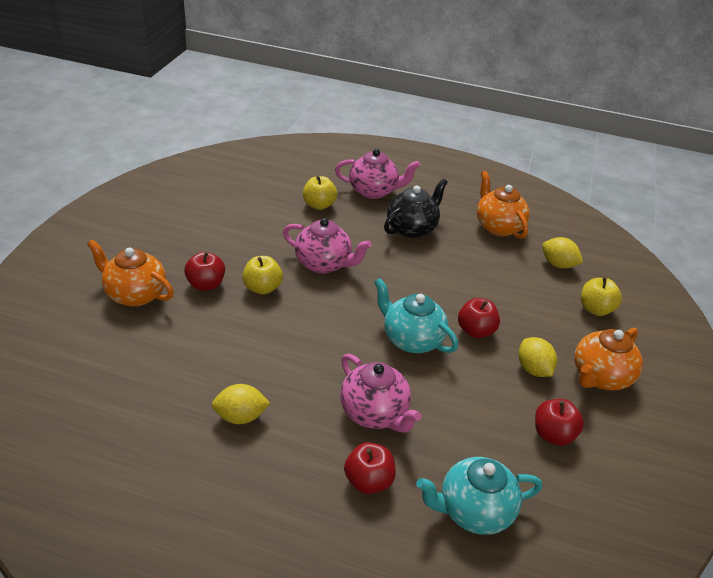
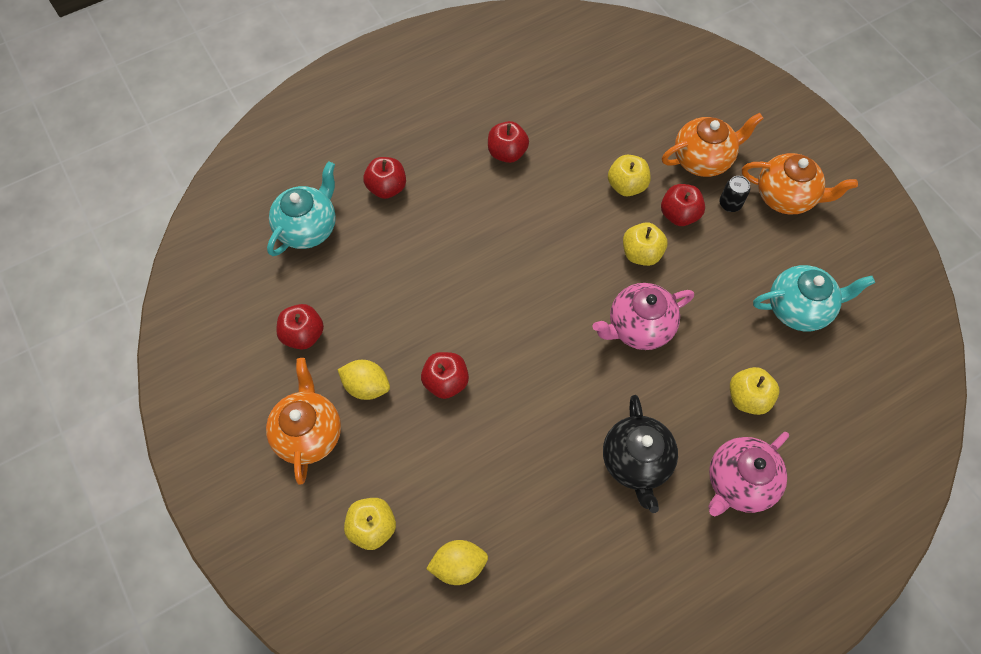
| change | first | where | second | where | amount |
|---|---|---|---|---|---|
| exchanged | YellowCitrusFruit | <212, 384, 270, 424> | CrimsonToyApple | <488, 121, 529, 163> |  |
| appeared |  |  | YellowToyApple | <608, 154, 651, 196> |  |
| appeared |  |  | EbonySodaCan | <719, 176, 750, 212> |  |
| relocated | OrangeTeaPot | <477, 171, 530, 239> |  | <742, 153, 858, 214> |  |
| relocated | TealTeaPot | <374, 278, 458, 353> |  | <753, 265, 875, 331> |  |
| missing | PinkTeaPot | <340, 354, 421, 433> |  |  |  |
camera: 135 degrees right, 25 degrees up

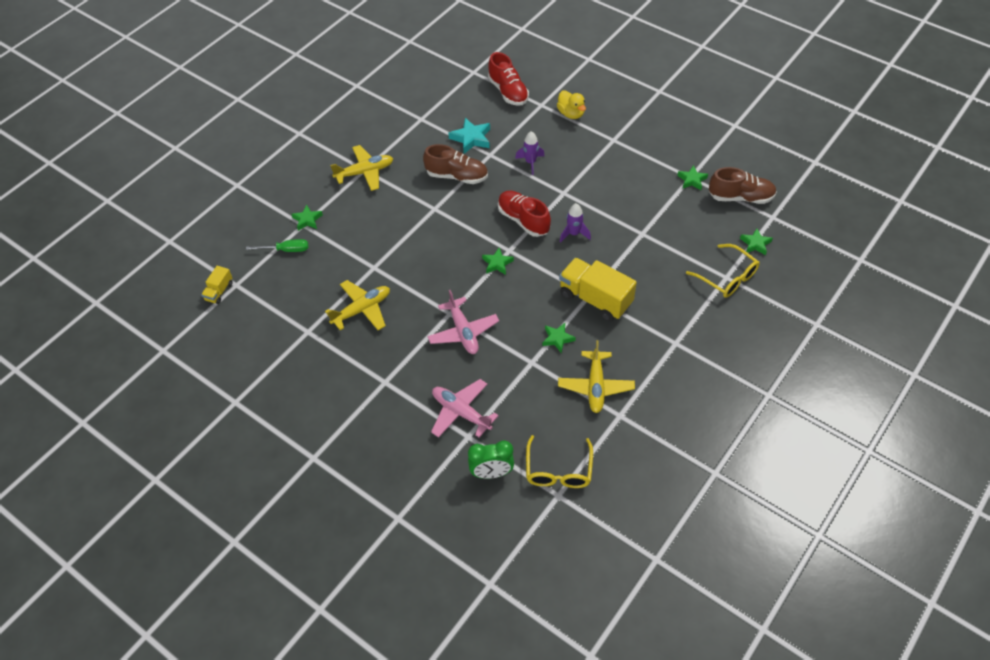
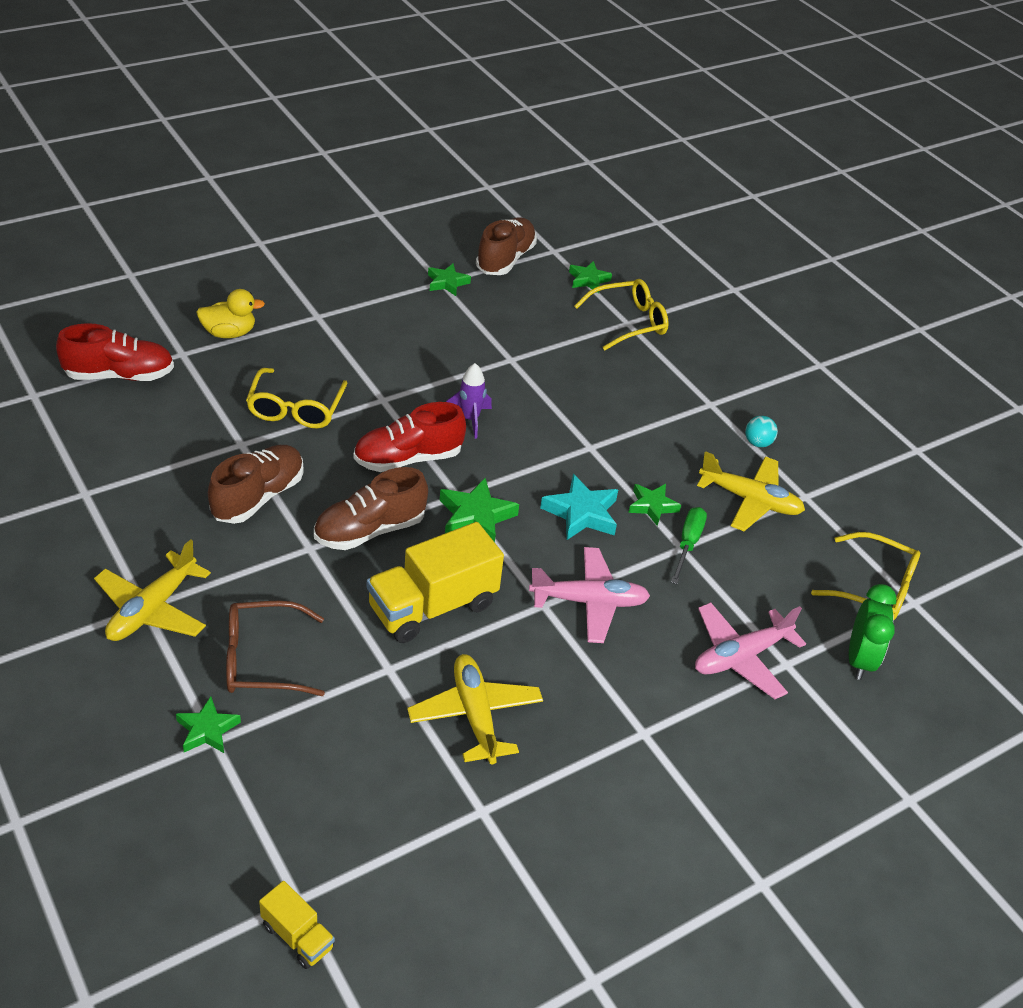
| change | first | where | second | where | amount |
|---|---|---|---|---|---|
| spun | YellowToyPlane | <330, 145, 393, 191> |  | <94, 539, 211, 641> | 150 degrees counterclockwise |
| appeared |  |  | DarkBrownSpectacles | <226, 601, 325, 696> |  |
| exchanged | VioletSpaceship | <515, 131, 545, 175> | YellowSpectacles | <246, 368, 348, 428> |  |
| appeared |  |  | DarkBrownLaceUpShoe | <314, 467, 428, 550> |  |
| relocated | YellowToyTruck | <559, 258, 637, 322> |  | <367, 522, 504, 643> |  |
| size | LeafGreenStarShape | <482, 248, 514, 275> |  | <440, 478, 519, 542> | x1.51 |
| relocated | TealStarShape | <448, 118, 490, 154> |  | <540, 474, 618, 540> |  |
| relocated | LeafGreenHandScrewdriver | <246, 239, 308, 252> |  | <671, 507, 707, 584> |  |
| appeared |  |  | TealSphere | <745, 416, 778, 447> |  |
camera: 75 degrees left, 10 degrees down

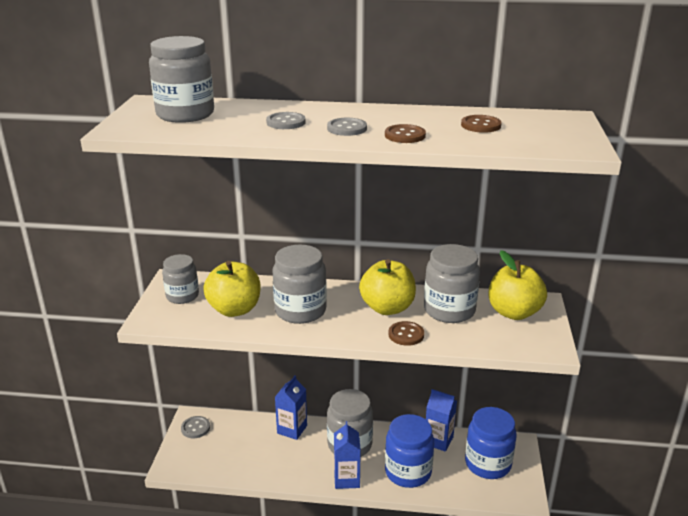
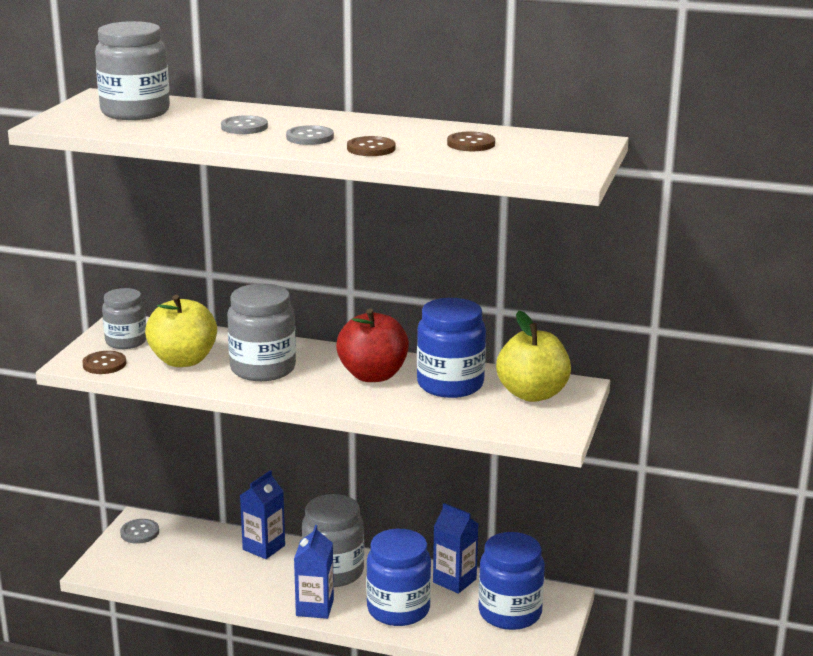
| change | first | where | second | where | amount |
|---|---|---|---|---|---|
| relocated | DarkBrownSewingButton | <389, 321, 424, 346> |  | <82, 351, 126, 374> |  |
| colour | YellowToyApple | <359, 259, 416, 315> | CrimsonToyApple | <336, 309, 409, 382> |  |
| colour | AshGreyJamJar | <424, 244, 480, 323> | RoyalBlueJamJar | <417, 298, 486, 398> |  |
camera: 10 degrees right, 5 degrees down

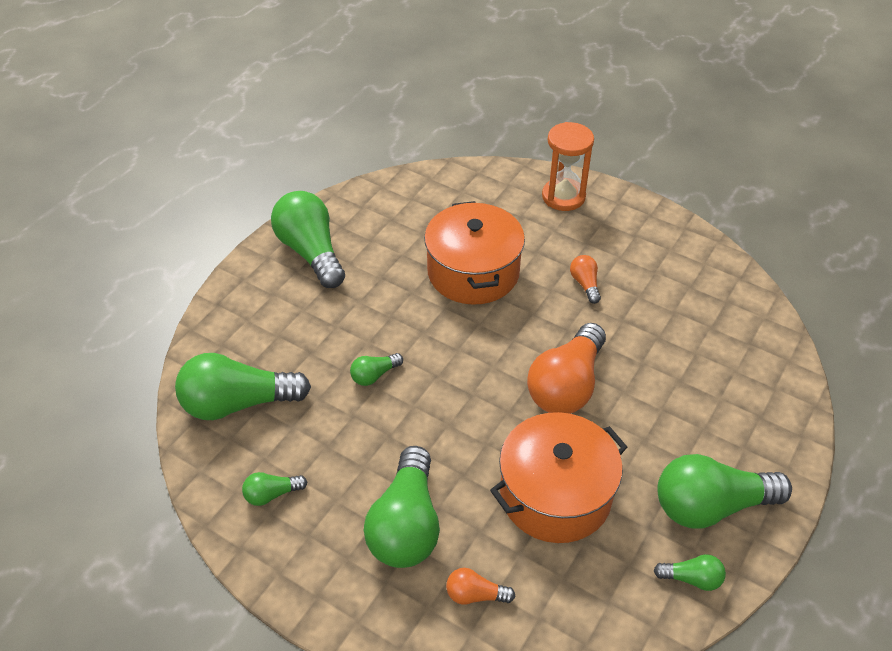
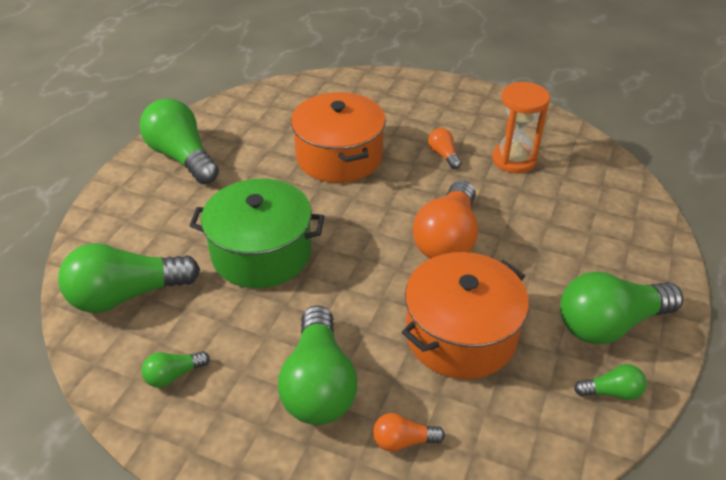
| change | first | where | second | where | amount |
|---|---|---|---|---|---|
| exchanged | LeafGreenLightBulb | <350, 353, 403, 386> | LeafGreenPot | <189, 179, 325, 288> |  |
| relocated | OrangeSandTimer | <542, 122, 594, 211> |  | <492, 82, 550, 173> |  |
camera: 10 degrees left, 5 degrees down

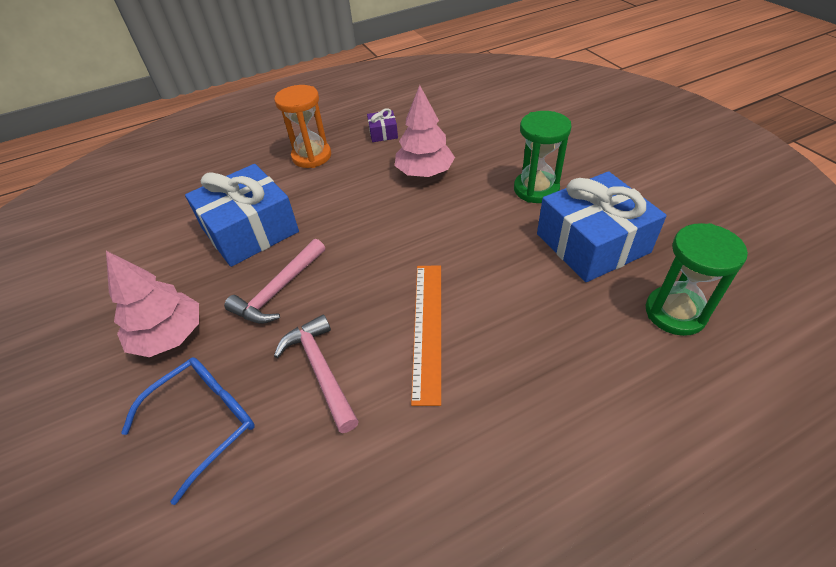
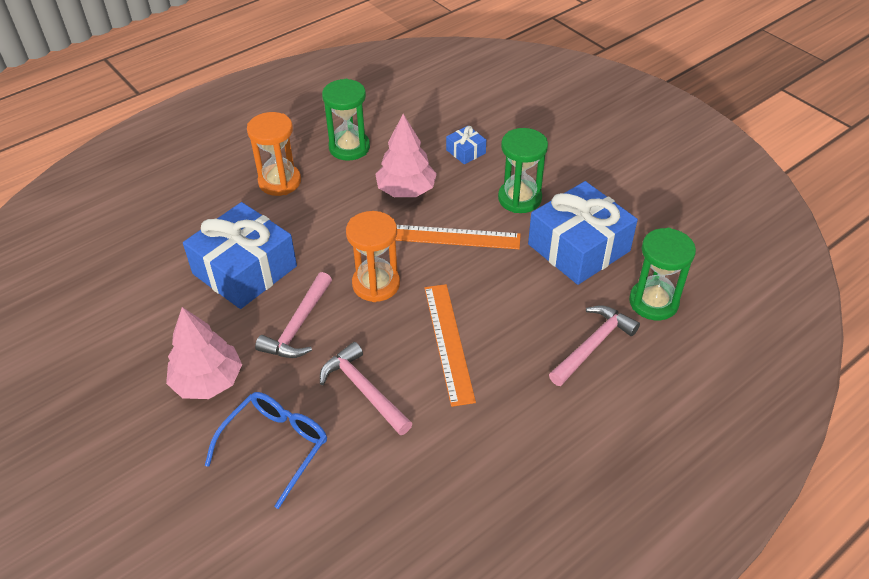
| change | first | where | second | where | amount |
|---|---|---|---|---|---|
| exchanged | VioletWrappedGift | <367, 108, 398, 142> | LeafGreenSandTimer | <322, 79, 370, 161> |  |
| appeared |  |  | OrangeSandTimer | <346, 211, 400, 302> |  |
| appeared |  |  | OrangeRuler | <396, 225, 521, 249> |  |
| appeared |  |  | RoyalBlueWrappedGift | <446, 126, 486, 165> |  |
| appeared |  |  | PinkClawHammer | <549, 305, 640, 386> |  |
camera: 15 degrees left, 0 degrees up

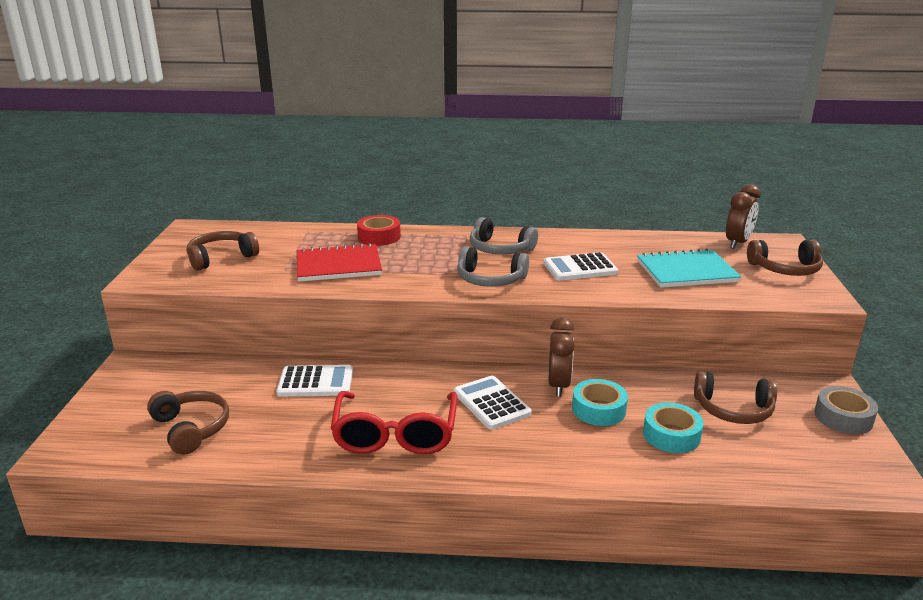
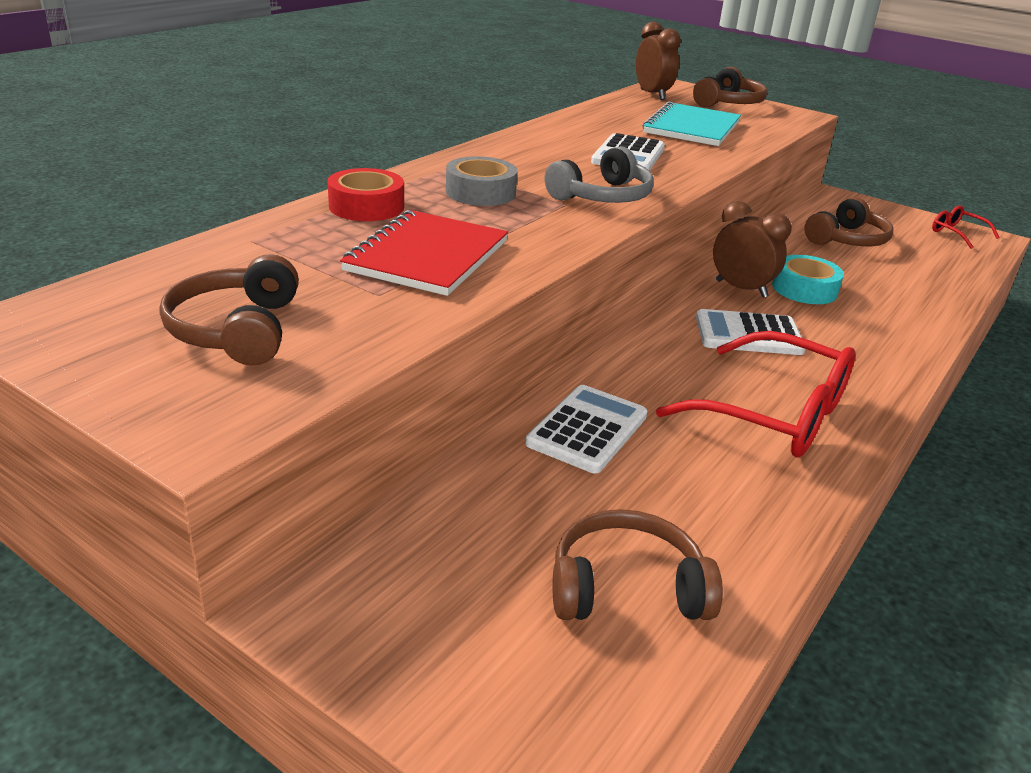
| change | first | where | second | where | amount |
|---|---|---|---|---|---|
| relocated | AshGreyTape | <814, 386, 878, 434> |  | <446, 156, 517, 206> |  |
| appeared |  |  | CrimsonSpectacles | <932, 205, 1000, 249> |  |
| missing | AshGreyOverEarHeadphones | <470, 217, 538, 255> |  |  |  |
| missing | TealTape | <643, 402, 704, 453> |  |  |  |
camera: 60 degrees left, 5 degrees up

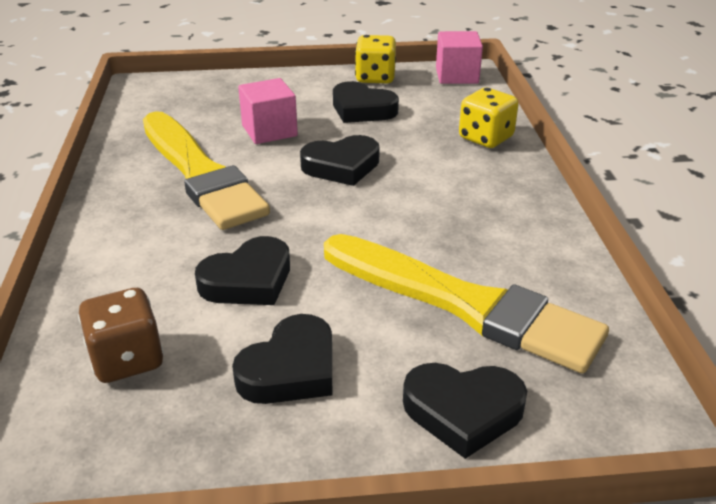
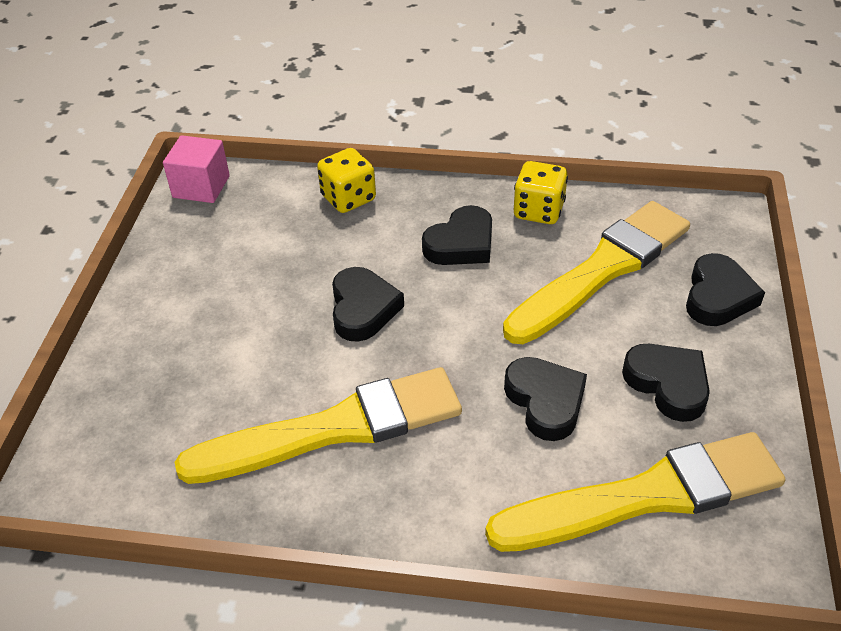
| change | first | where | second | where | amount |
|---|---|---|---|---|---|
| relocated | EbonyHeart | <333, 81, 399, 123> |  | <422, 205, 492, 265> |  |
| exchanged | DarkBrownDice | <78, 288, 164, 383> | YellowPaintBrush | <485, 432, 785, 552> |  |
| relocated | YellowDice | <355, 35, 396, 83> |  | <514, 161, 568, 224> |  |
| missing | PinkSolidCube | <238, 78, 298, 144> |  |  |  |
camera: 75 degrees left, 10 degrees up

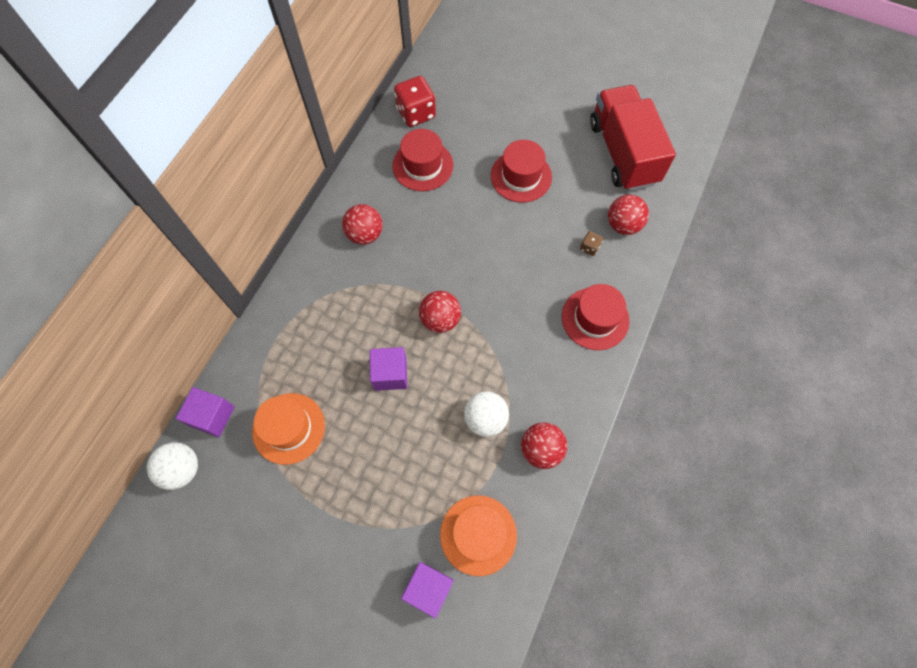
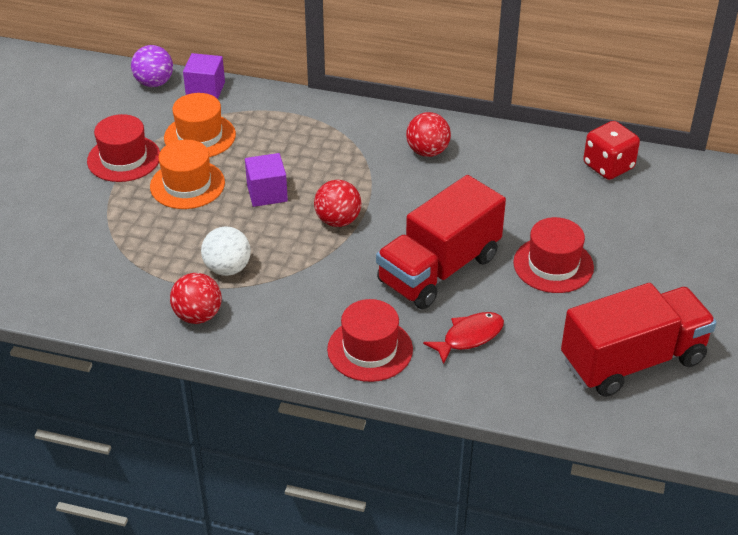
| change | first | where | second | where | amount |
|---|---|---|---|---|---|
| relocated | CrimsonHat | <392, 129, 453, 191> |  | <87, 114, 160, 182> |  |
| colour | SnowWhiteSphere | <147, 442, 198, 490> | VioletSphere | <131, 45, 173, 87> |  |
| relocated | OrangeHat | <440, 496, 517, 576> |  | <150, 140, 225, 209> |  |
| appeared |  |  | CrimsonToyTruck | <376, 175, 506, 309> |  |
| exchanged | DarkBrownDice | <580, 231, 603, 256> | CrimsonToyFish | <423, 312, 504, 364> |  |
| missing | VioletSolidCube | <401, 562, 454, 618> |  |  |  |
| missing | CrimsonSphere | <608, 195, 649, 235> |  |  |  |
camera: 80 degrees right, 25 degrees down

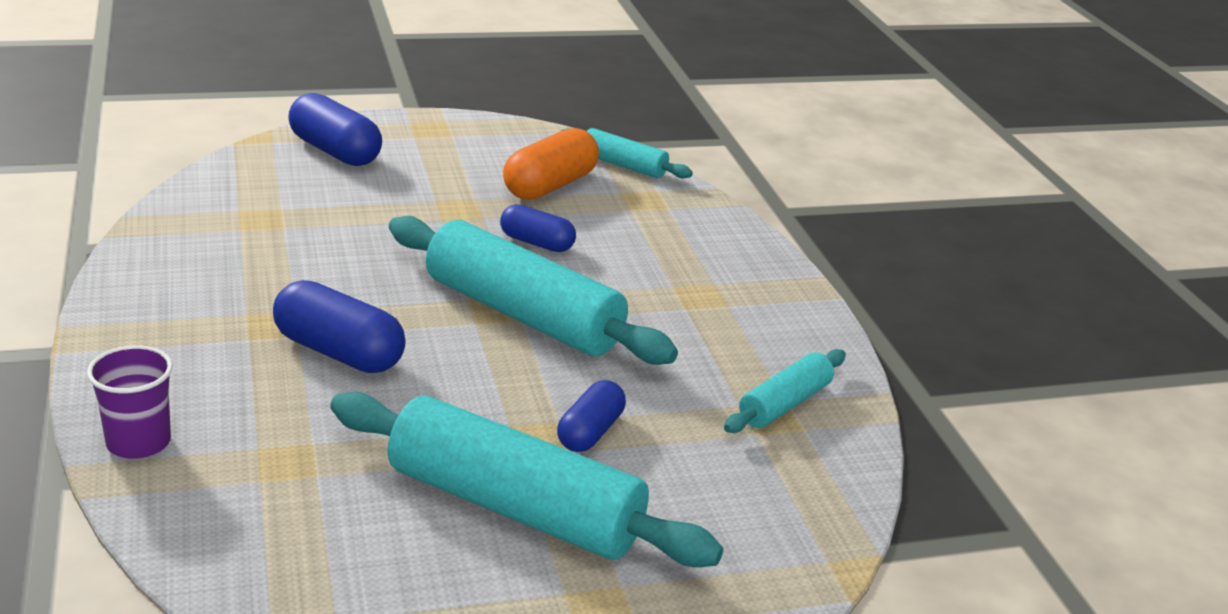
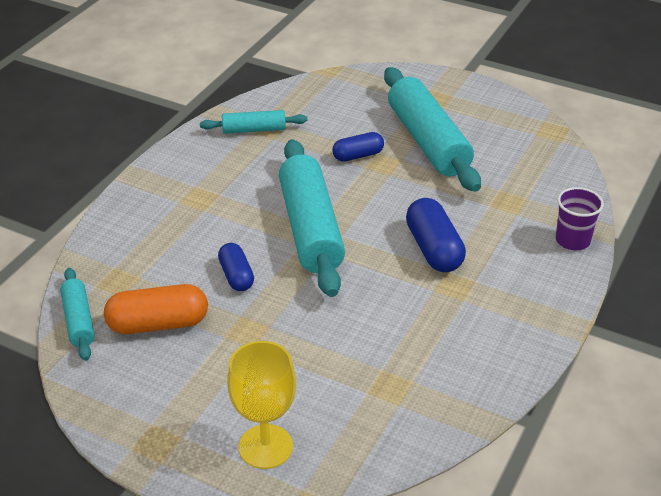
| change | first | where | second | where | amount |
|---|---|---|---|---|---|
| exchanged | RoyalBluePillShape | <288, 93, 382, 166> | YellowGoblet | <227, 341, 296, 469> |  |
camera: 135 degrees left, 10 degrees up

